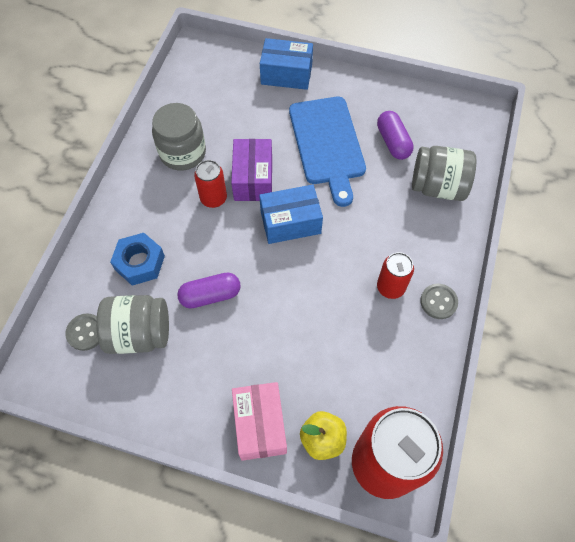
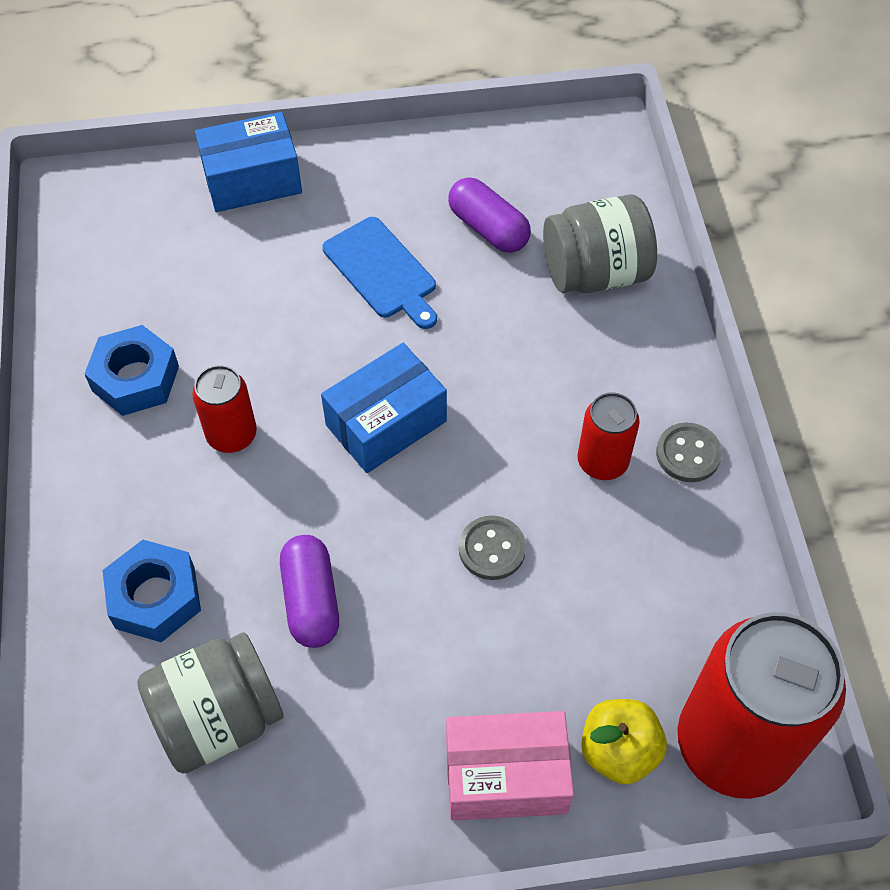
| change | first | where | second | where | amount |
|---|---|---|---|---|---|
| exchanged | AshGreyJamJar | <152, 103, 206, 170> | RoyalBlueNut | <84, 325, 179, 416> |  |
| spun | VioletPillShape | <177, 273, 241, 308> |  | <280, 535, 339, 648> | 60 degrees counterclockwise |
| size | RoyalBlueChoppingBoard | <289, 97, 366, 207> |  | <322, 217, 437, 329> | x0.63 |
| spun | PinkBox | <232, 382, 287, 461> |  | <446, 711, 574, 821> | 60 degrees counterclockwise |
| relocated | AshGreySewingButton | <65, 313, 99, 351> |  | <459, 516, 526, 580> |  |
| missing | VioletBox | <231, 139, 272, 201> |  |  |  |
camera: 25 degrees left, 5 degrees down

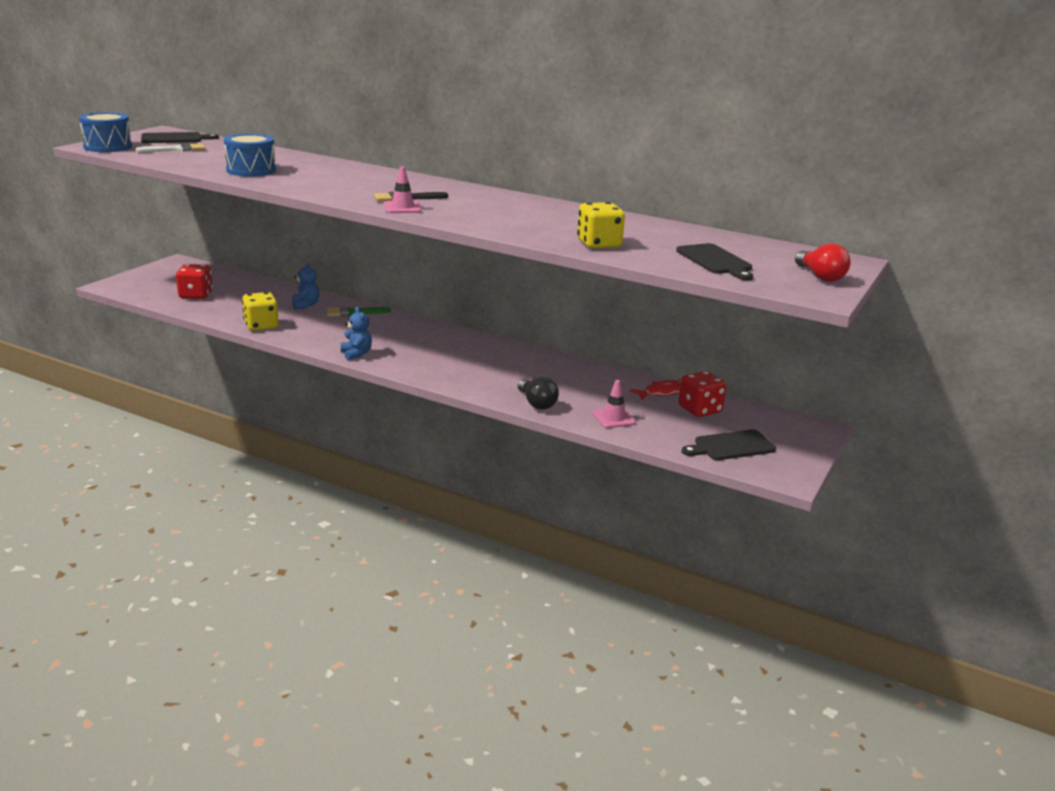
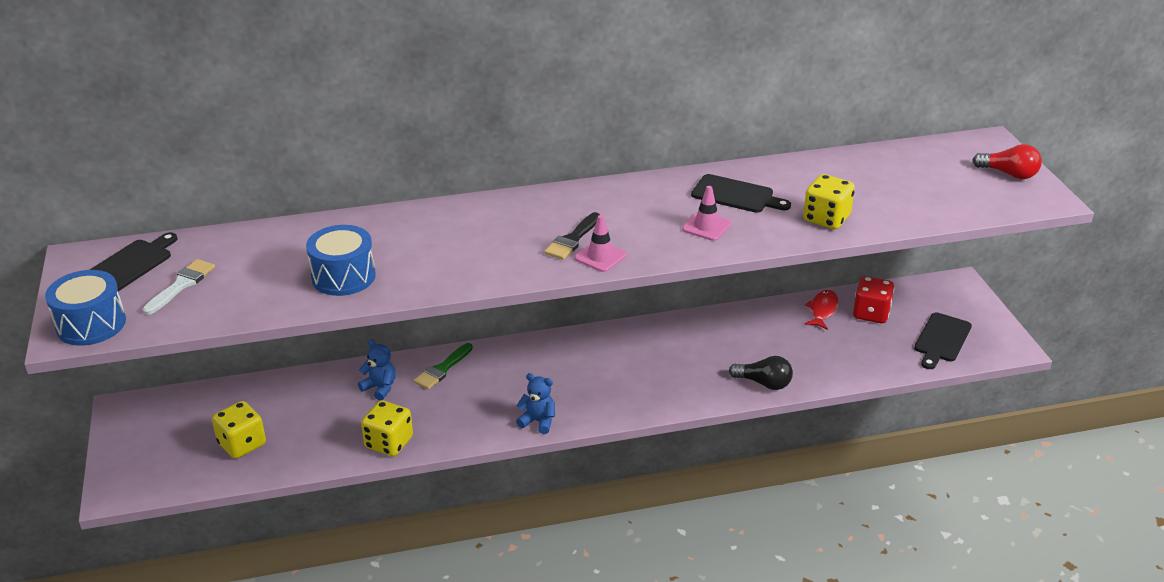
| change | first | where | second | where | amount |
|---|---|---|---|---|---|
| colour | CrimsonDice | <176, 264, 213, 299> | YellowDice | <212, 401, 266, 459> |  |
| relocated | PinkSafetyCone | <593, 380, 636, 428> |  | <682, 186, 731, 241> |  |
| relocated | EbonyChoppingBoard | <676, 243, 753, 280> |  | <691, 174, 791, 213> |  |
camera: 40 degrees left, 10 degrees up

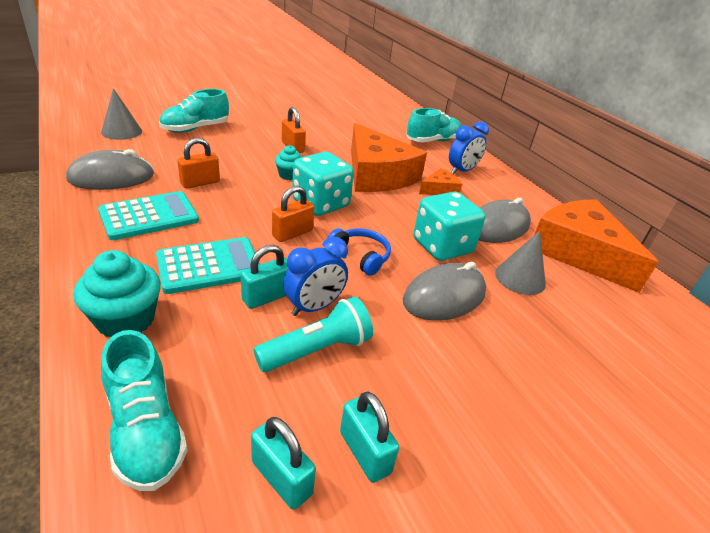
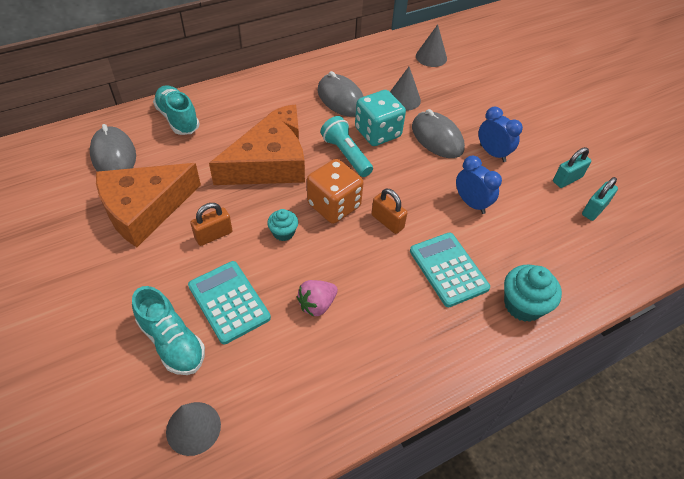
| change | first | where | second | where | amount |
|---|---|---|---|---|---|
| relocated | AshGreyMouse | <66, 149, 154, 190> |  | <90, 124, 136, 172> |  |
| relocated | OrangeCheeseWedge | <534, 200, 659, 293> |  | <96, 163, 201, 247> |  |
| relocated | TealCalculator | <98, 191, 199, 240> |  | <188, 261, 271, 344> |  |
| exchanged | OrangeSmallLock | <177, 138, 220, 189> | PinkToyStrawberry | <297, 280, 338, 317> |  |
| colour | TealDice | <292, 152, 354, 216> | OrangeDice | <307, 159, 364, 224> |  |
| relocated | TealPocketTorch | <254, 297, 373, 372> |  | <321, 116, 373, 177> |  |
| appeared |  |  | AshGreyConeShape | <416, 24, 447, 67> |  |
| relocated | RoyalBlueBedsideClock | <449, 122, 489, 174> |  | <479, 107, 523, 162> |  |
| missing | TealLaceUpShoe | <101, 330, 188, 491> |  |  |  |
| missing | TealSmallLock | <241, 245, 288, 309> |  |  |  |
| missing | RoyalBlueOverEarHeadphones | <327, 229, 391, 276> |  |  |  |
camera: 90 degrees left, 15 degrees up

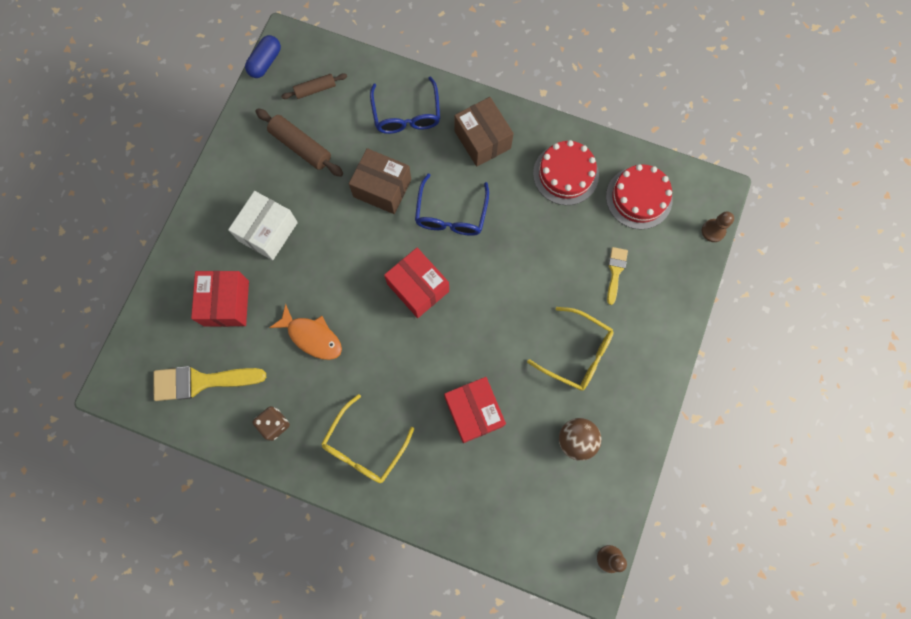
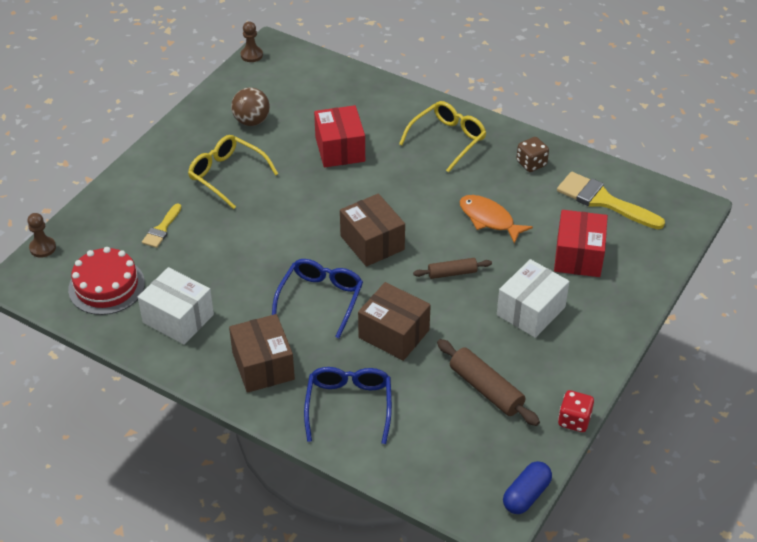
| change | first | where | second | where | amount |
|---|---|---|---|---|---|
| exchanged | CrimsonCake | <533, 140, 599, 205> | SnowWhiteBox | <138, 267, 214, 345> |  |
| colour | CrimsonBox | <384, 248, 449, 318> | DarkBrownBox | <340, 194, 405, 267> |  |
| relocated | DarkBrownDoughRoller | <281, 73, 347, 99> |  | <413, 258, 492, 279> |  |
| spun | YellowPaintBrush | <154, 366, 266, 401> |  | <557, 172, 665, 229> | 150 degrees counterclockwise |
| appeared |  |  | CrimsonDice | <558, 390, 594, 432> |  |
camera: 170 degrees left, 30 degrees down

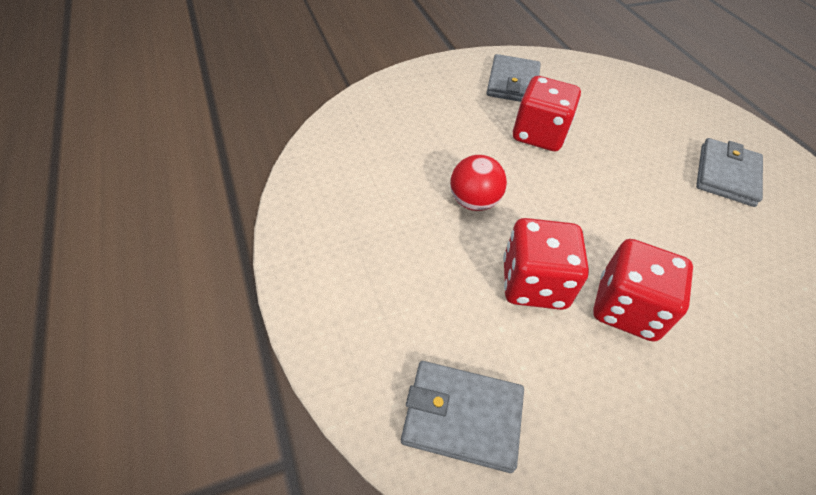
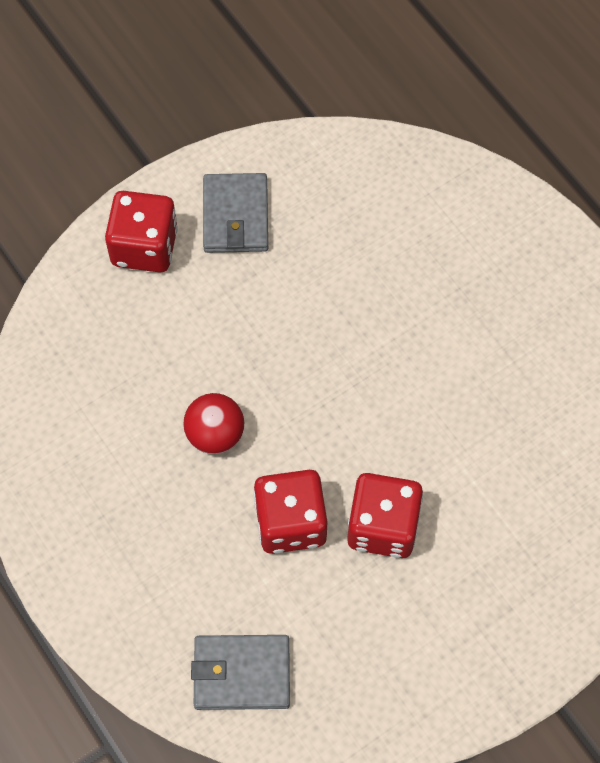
| change | first | where | second | where | amount |
|---|---|---|---|---|---|
| relocated | CrimsonDice | <513, 76, 581, 151> |  | <105, 191, 178, 272> |  |
| missing | AshGreyBillfold | <696, 138, 763, 207> |  |  |  |
camera: 10 degrees left, 15 degrees up

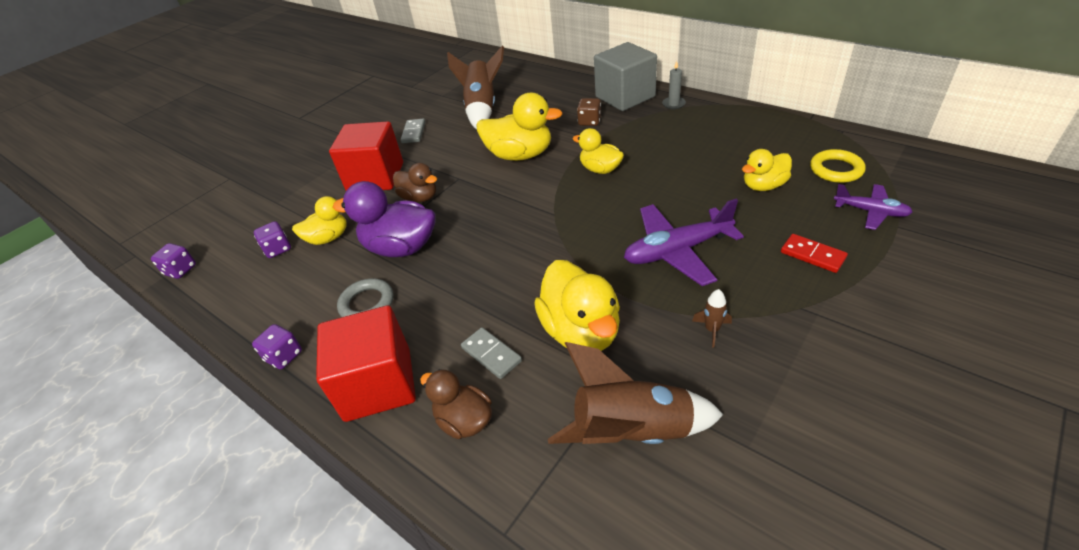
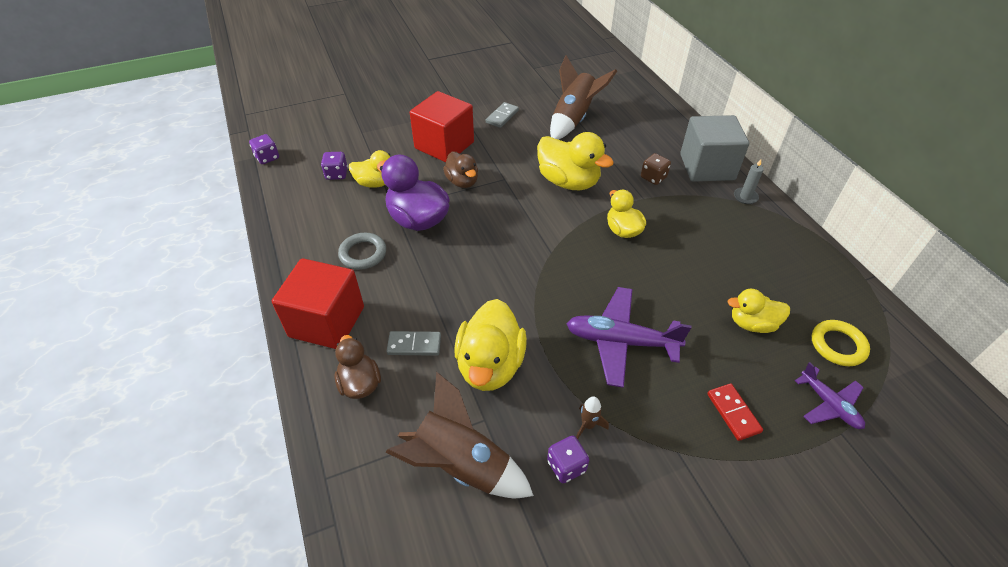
| change | first | where | second | where | amount |
|---|---|---|---|---|---|
| spun | AshGreyDominoPiece | <461, 327, 522, 379> |  | <387, 331, 441, 356> | 75 degrees counterclockwise |
| relocated | VioletDice | <252, 324, 302, 369> |  | <547, 436, 589, 483> |  |
camera: 25 degrees right, 5 degrees up

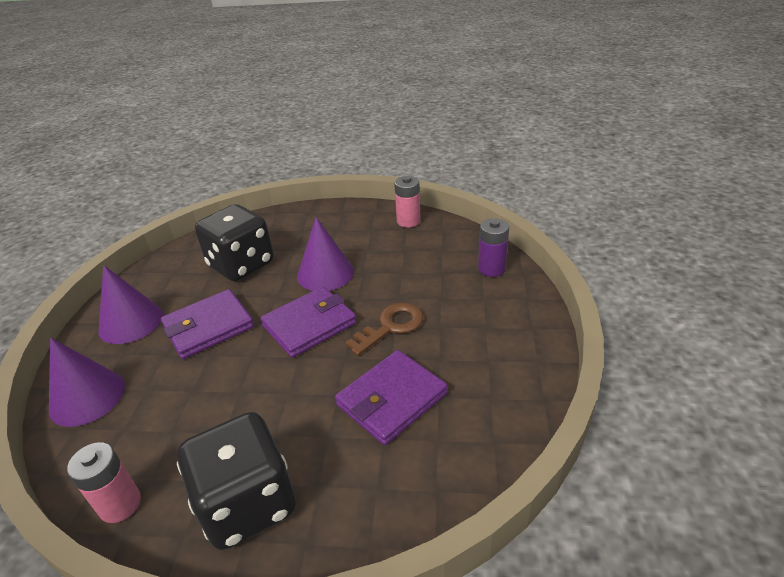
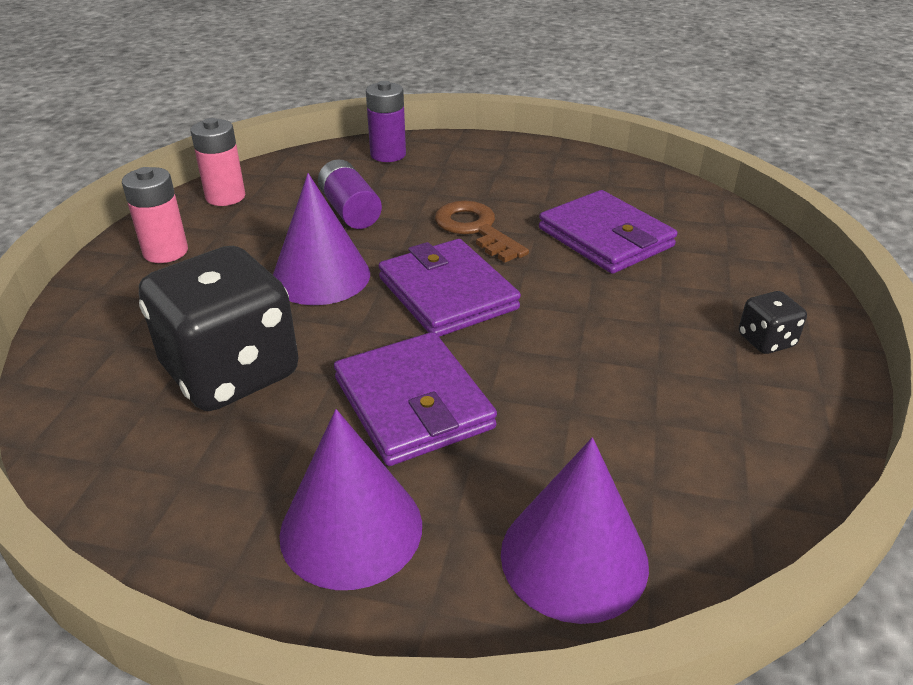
| change | first | where | second | where | amount |
|---|---|---|---|---|---|
| relocated | PinkPowerCell | <67, 442, 141, 523> |  | <122, 167, 188, 263> |  |
| appeared |  |  | VioletPowerCell | <318, 159, 382, 229> |  |
| size | EbonyDice | <177, 412, 296, 550> |  | <739, 291, 807, 354> | x0.43 |
camera: 85 degrees left, 0 degrees up

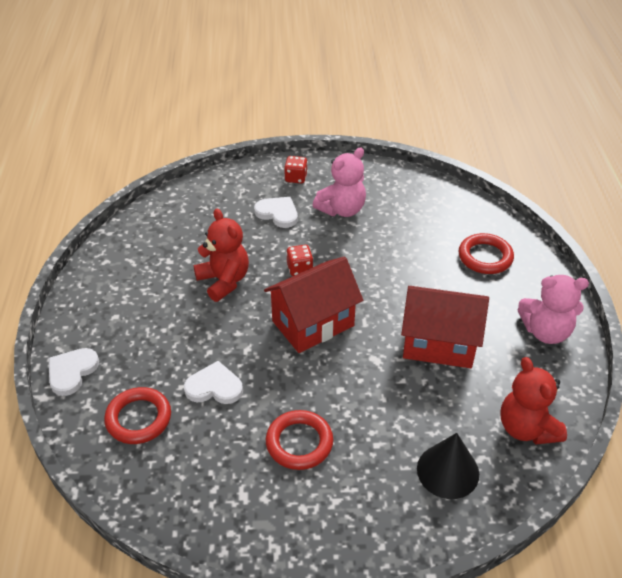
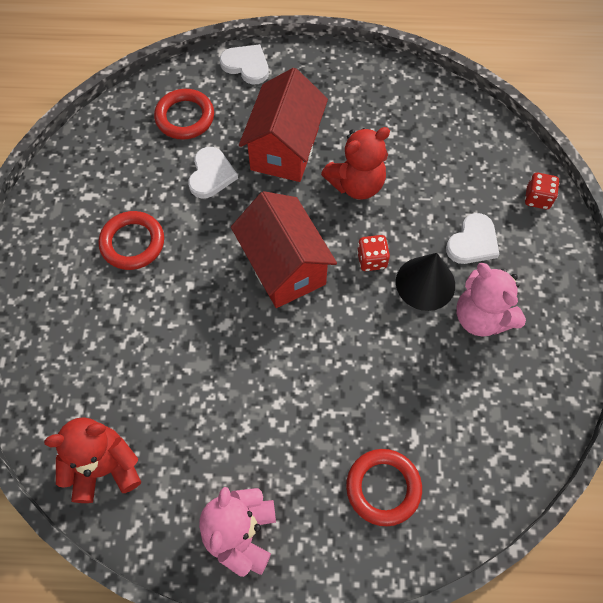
| change | first | where | second | where | amount |
|---|---|---|---|---|---|
| relocated | CrimsonCottage | <401, 286, 489, 368> |  | <239, 68, 328, 182> |  |
| relocated | EbonyConeShape | <417, 433, 479, 499> |  | <396, 253, 455, 311> |  |
| relocated | CrimsonDice | <284, 156, 308, 183> |  | <525, 173, 559, 209> |  |
camera: 95 degrees right, 20 degrees up

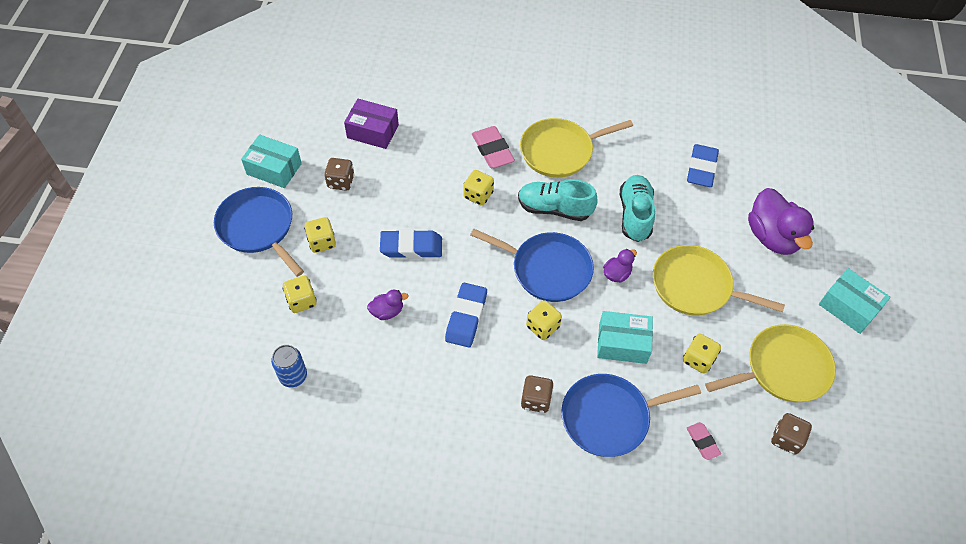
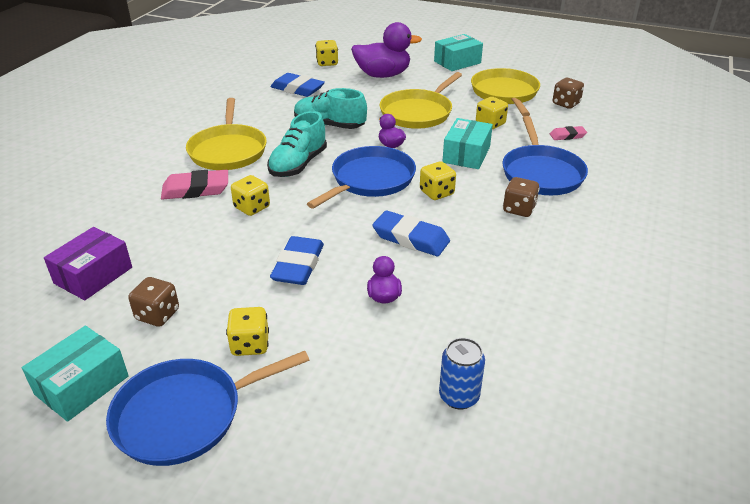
| change | first | where | second | where | amount |
|---|---|---|---|---|---|
| relocated | YellowDice | <282, 276, 317, 313> |  | <315, 40, 338, 66> |  |
camera: 75 degrees left, 20 degrees down

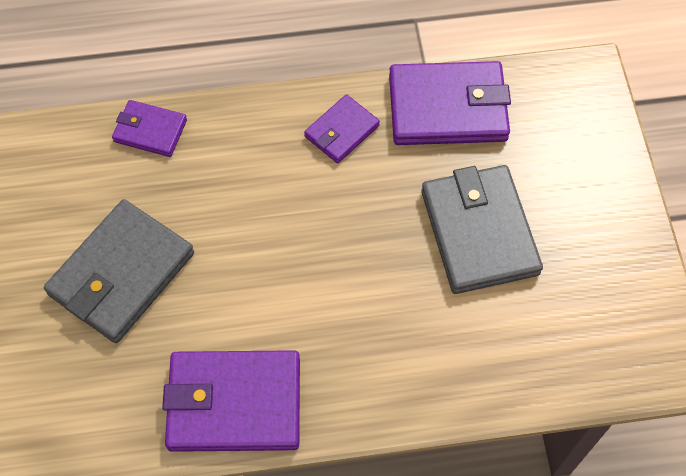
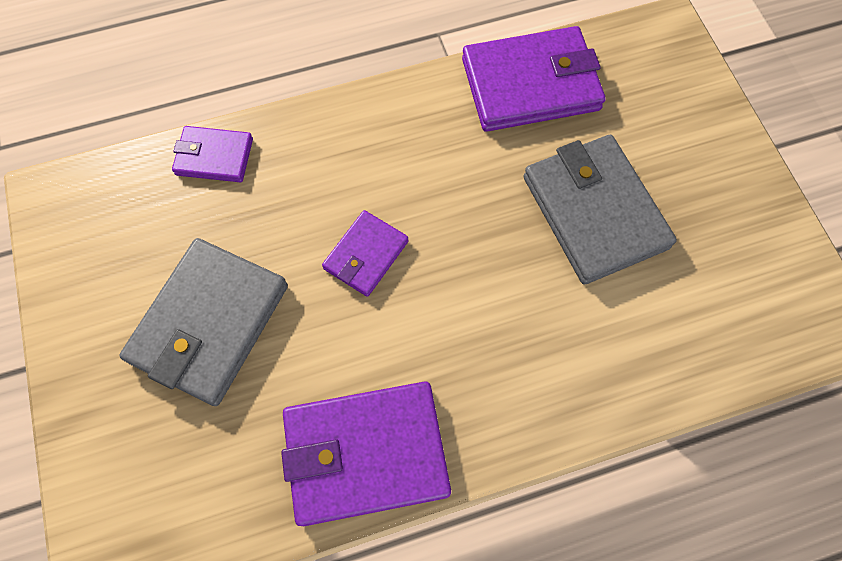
| change | first | where | second | where | amount |
|---|---|---|---|---|---|
| relocated | VioletBillfold | <304, 94, 380, 163> |  | <322, 210, 408, 297> |  |
camera: 10 degrees left, 5 degrees up

